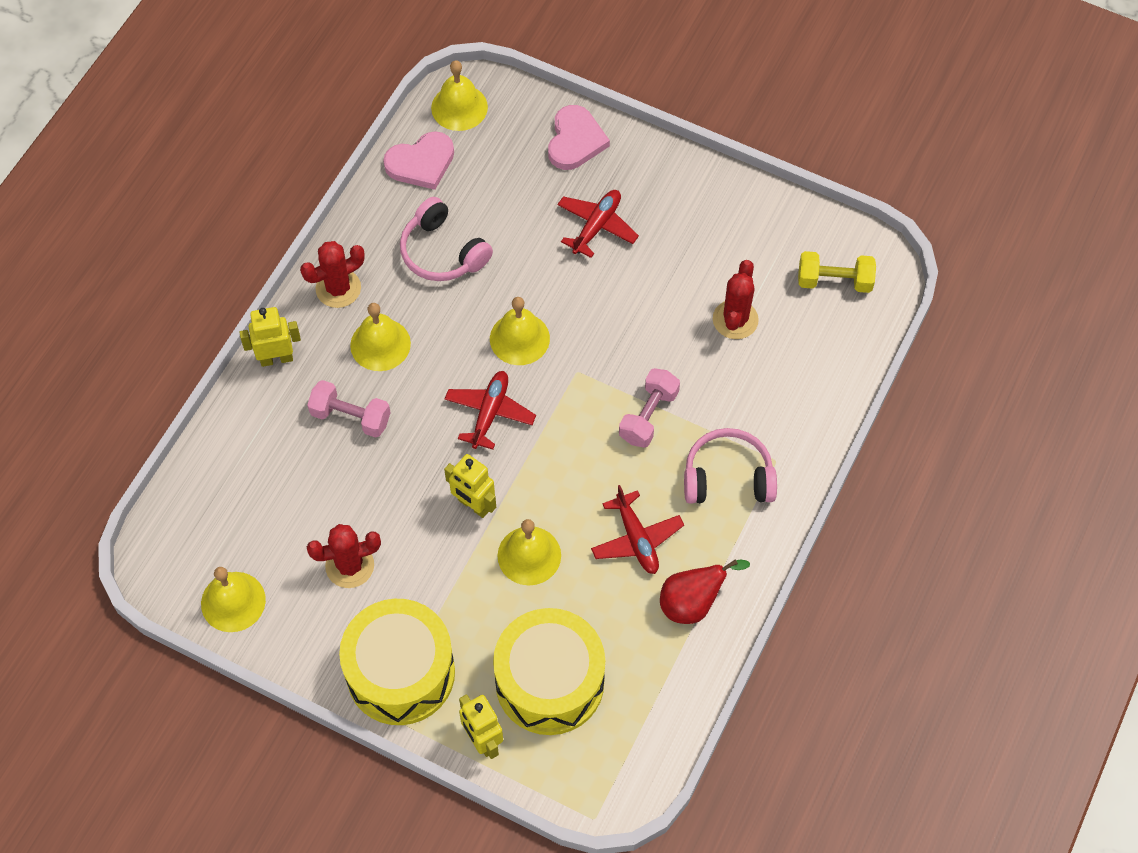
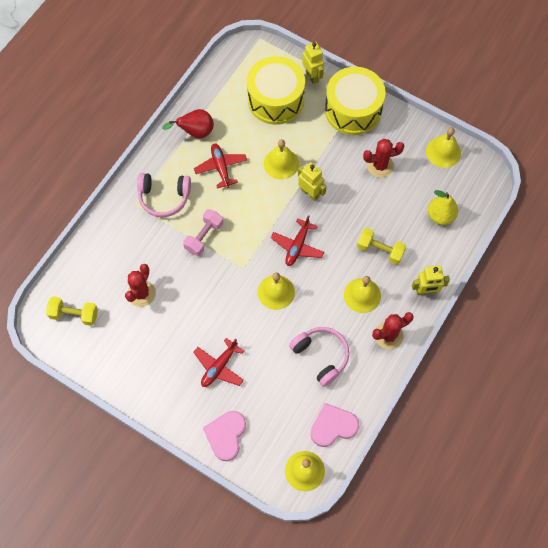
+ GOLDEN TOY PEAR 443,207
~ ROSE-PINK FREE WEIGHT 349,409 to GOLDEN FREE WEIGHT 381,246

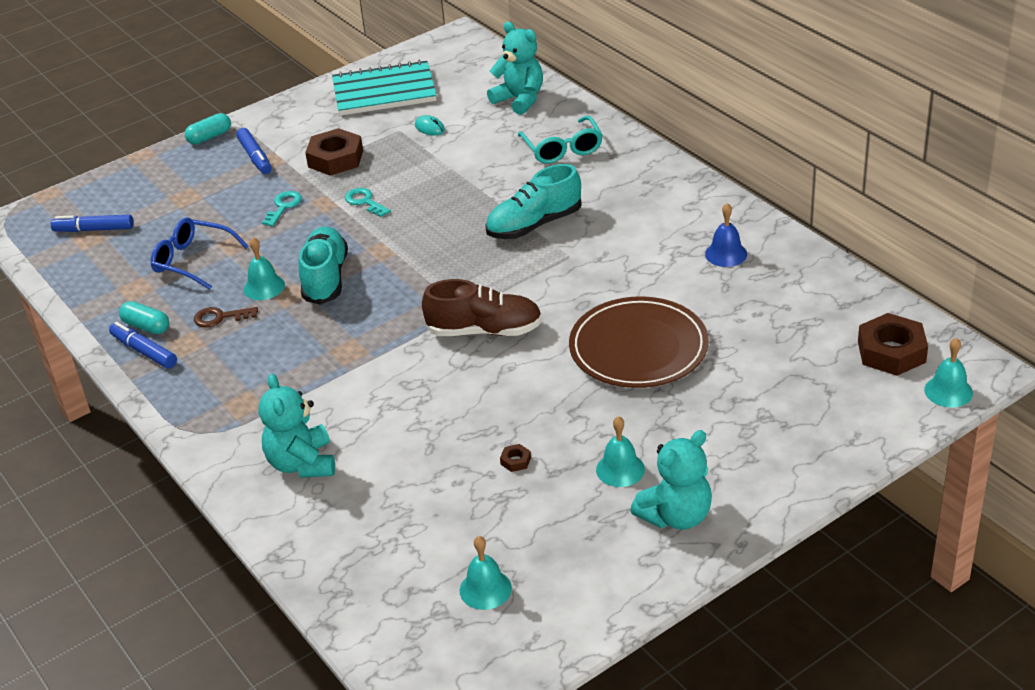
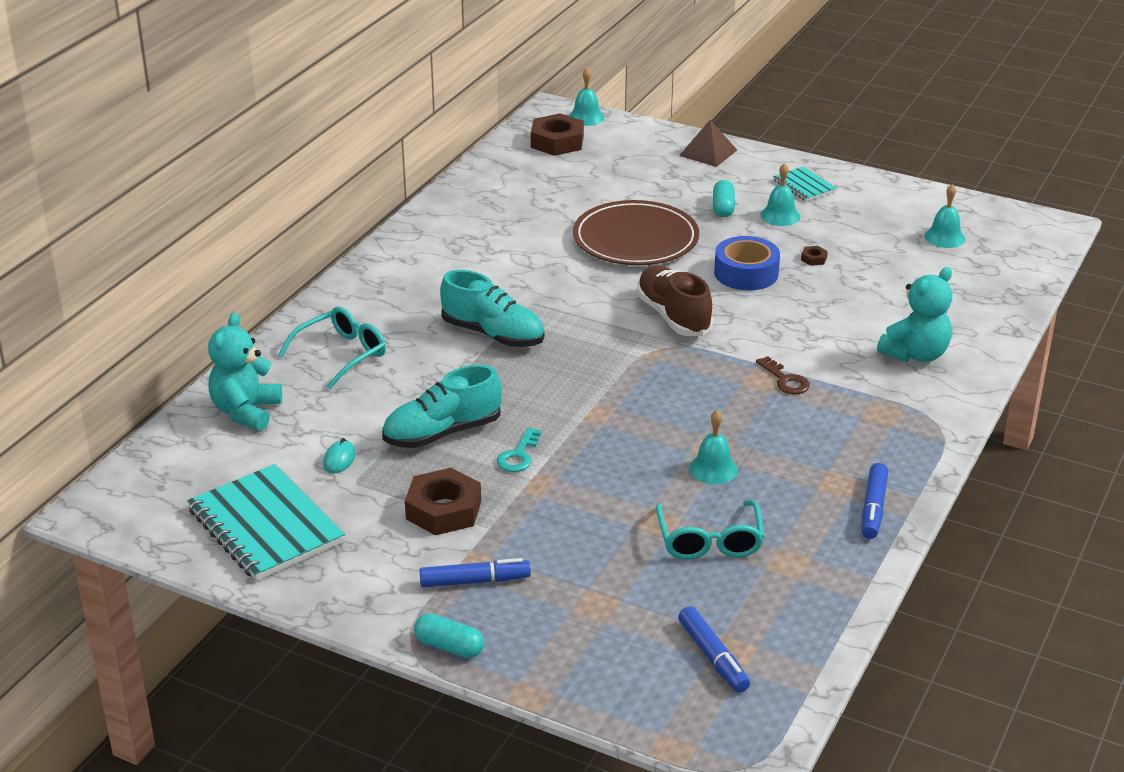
- TEAL KEY 282,208
- ROYAL BLUE HAND BELL 726,235
+ RUSSET SOLID PYRAMID 708,143
+ ROYAL BLUE TAPE 747,263
~ TEAL CAPSULE 144,317 to 724,198
~ RUSSET KEY 226,317 to 783,375
~ TEAL LACE-UP SHOE 323,265 to 442,406
~ TEAL STUFFED BEAR 671,480 to TEAL NOTEBOOK 805,184
~ ROYAL BLUE SPECTACLES 199,253 to TEAL SPECTACLES 710,530
~ ROYAL BLUE MARKER 253,151 = 475,573 45 degrees clockwise

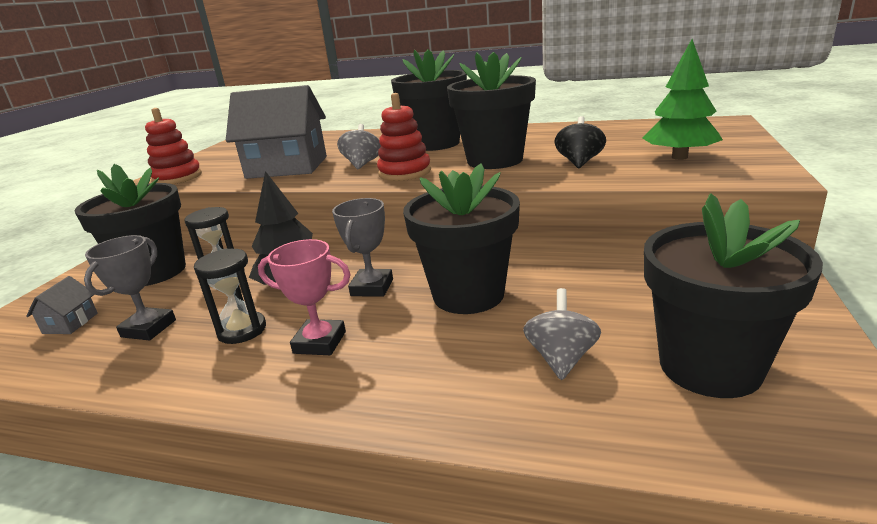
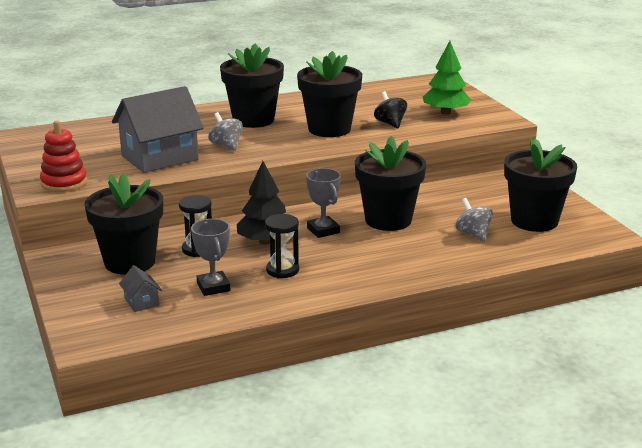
- ROSE-PINK TROPHY 304,297
- SCARLET RING STACKER 404,137

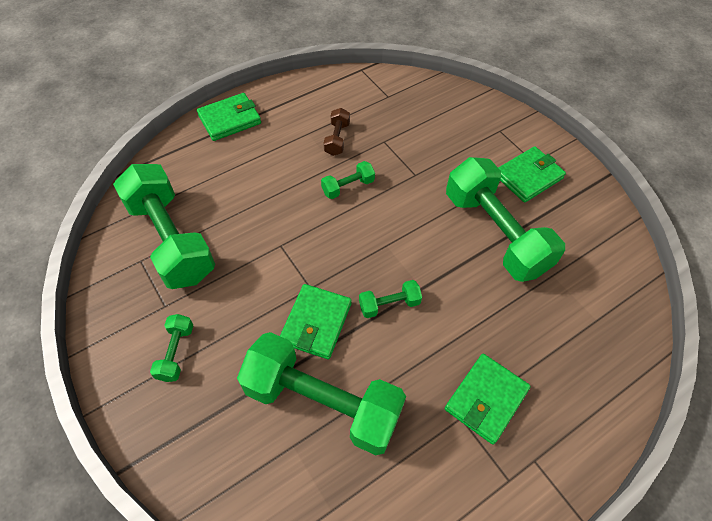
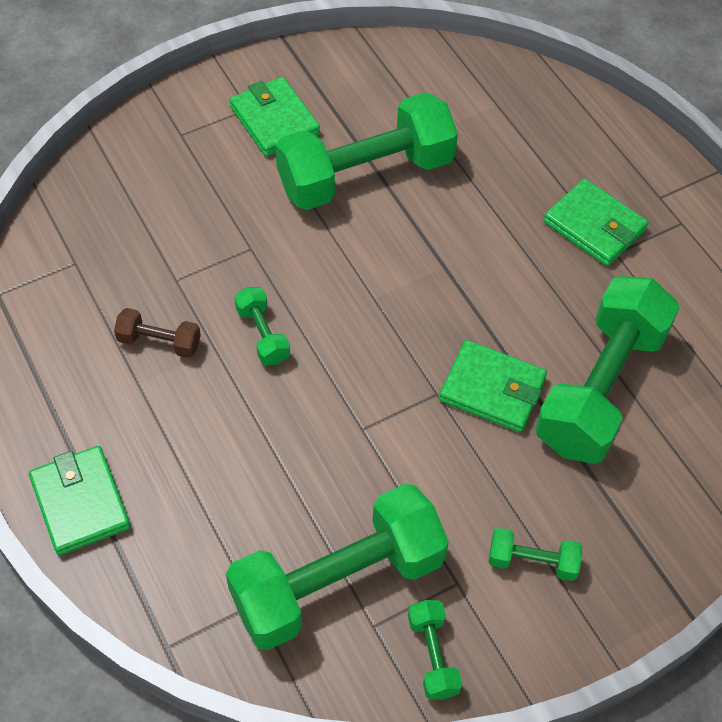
~ EMERALD FREE WEIGHT 390,299 to 435,650

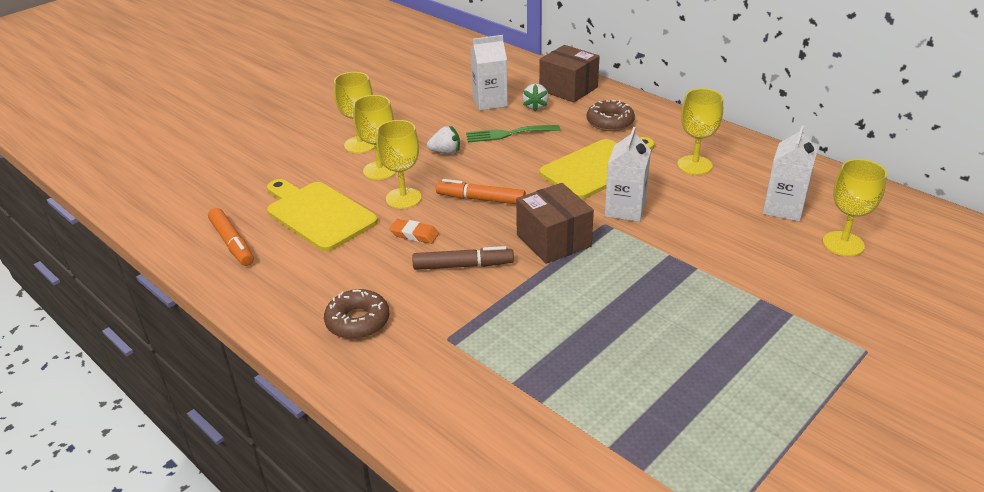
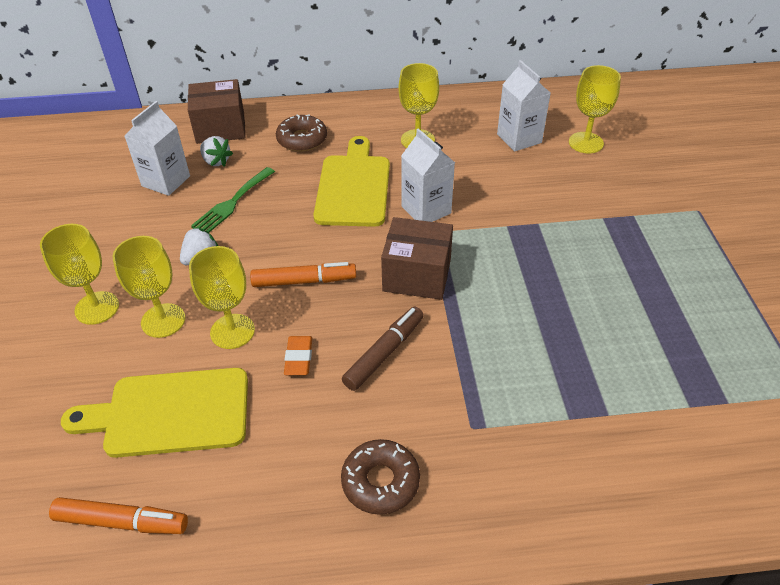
~ BRIGHT ORANGE PENCIL ERASER 414,231 = 298,355 60 degrees counterclockwise
~ BRIGHT ORANGE MARKER 481,191 = 303,274 150 degrees counterclockwise

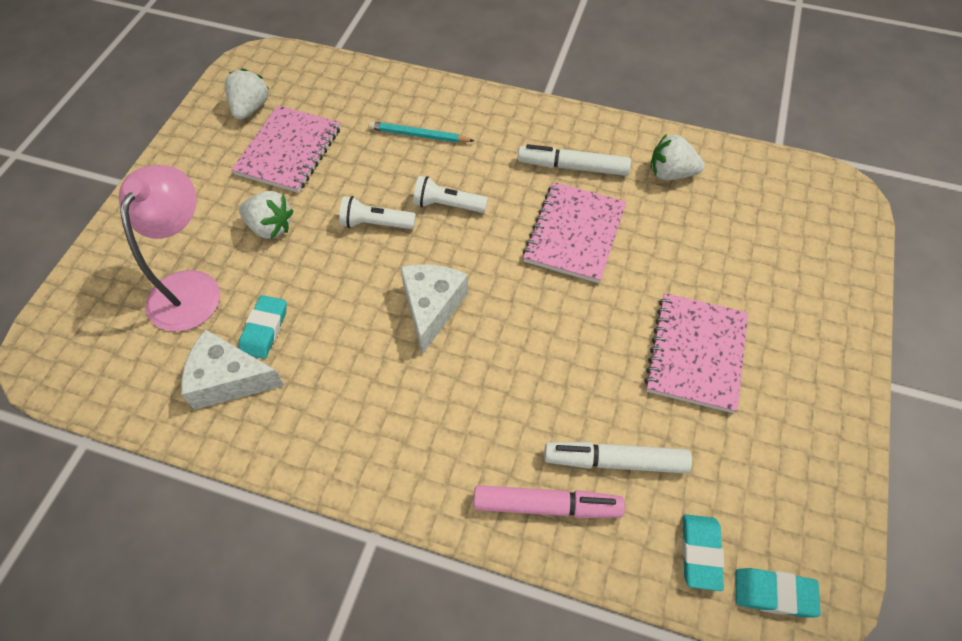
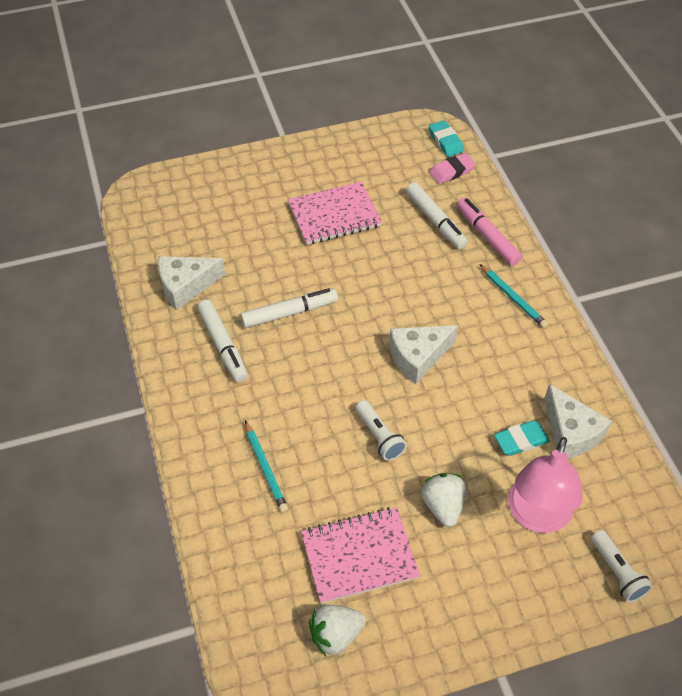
+ TEAL LEAD PENCIL 513,296
~ WHITE TORCH 450,194 to 622,566
~ ROSE-PINK NOTEBOOK 574,232 to WHITE MARKER 289,308
~ WHITE BERRY 677,157 to WHITE PIECE OF CHEESE 191,283
~ TEAL PENCIL ERASER 703,552 to ROSE-PINK PENCIL ERASER 452,168
~ ROSE-PINK READING LAMP 169,248 = 545,485 45 degrees counterclockwise

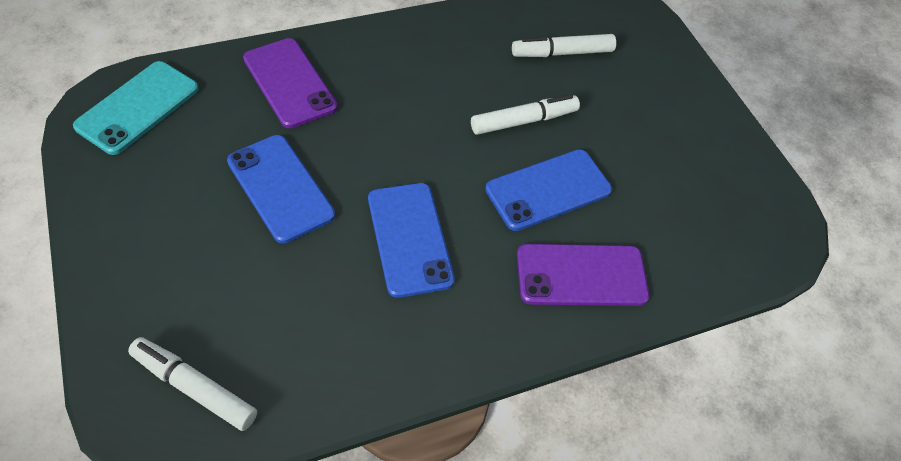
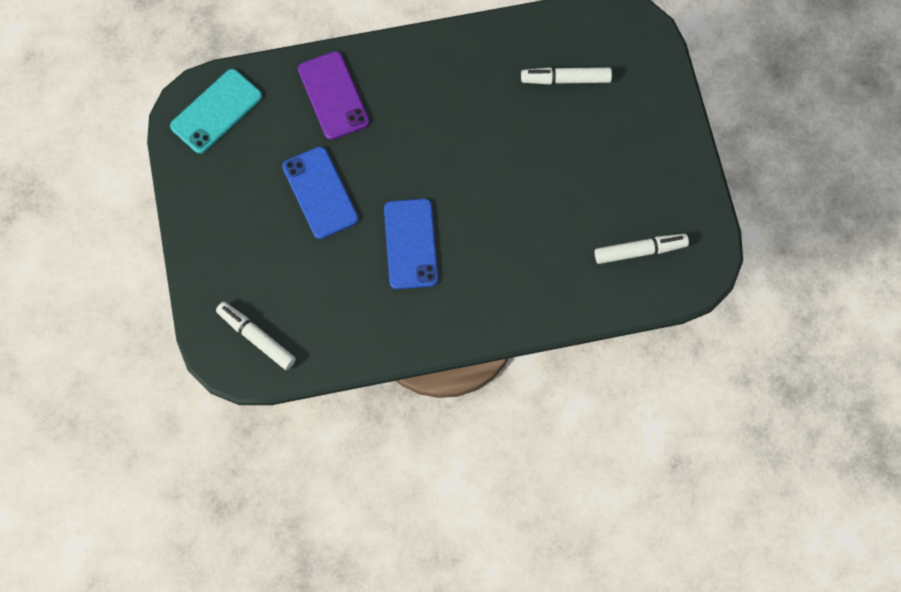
- ROYAL BLUE PHONE 548,190
- ROYAL PURPLE PHONE 583,275
~ WHITE MARKER 525,114 to 642,248

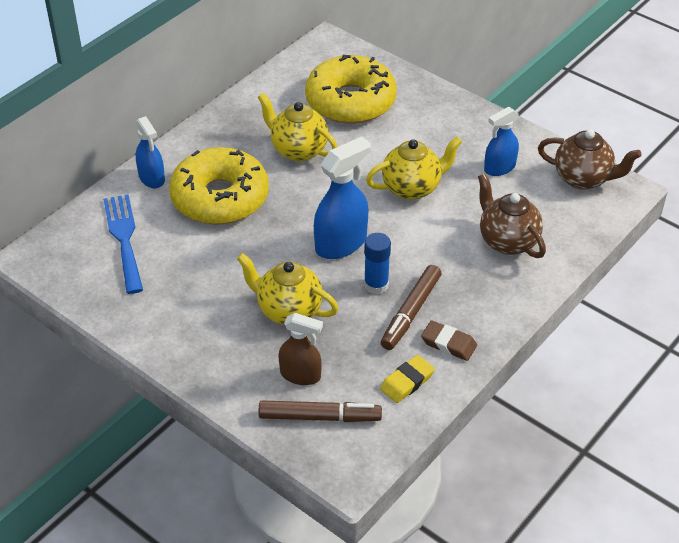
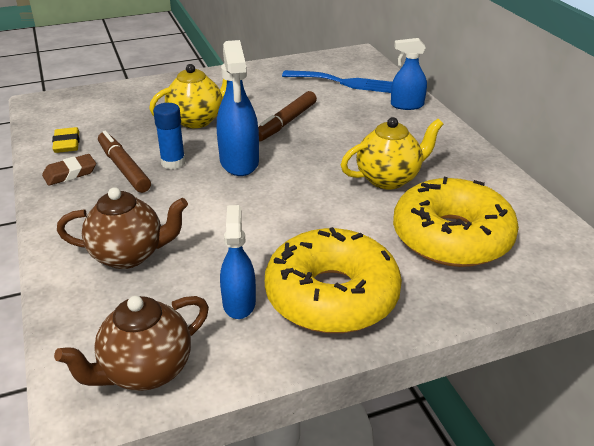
- RUSSET SPRAY CLEANER 300,349
- GOLDEN TEAPOT 414,168
~ GOLDEN DONUT 219,186 to 333,280
~ RUSSET MARKER 320,411 to 287,116

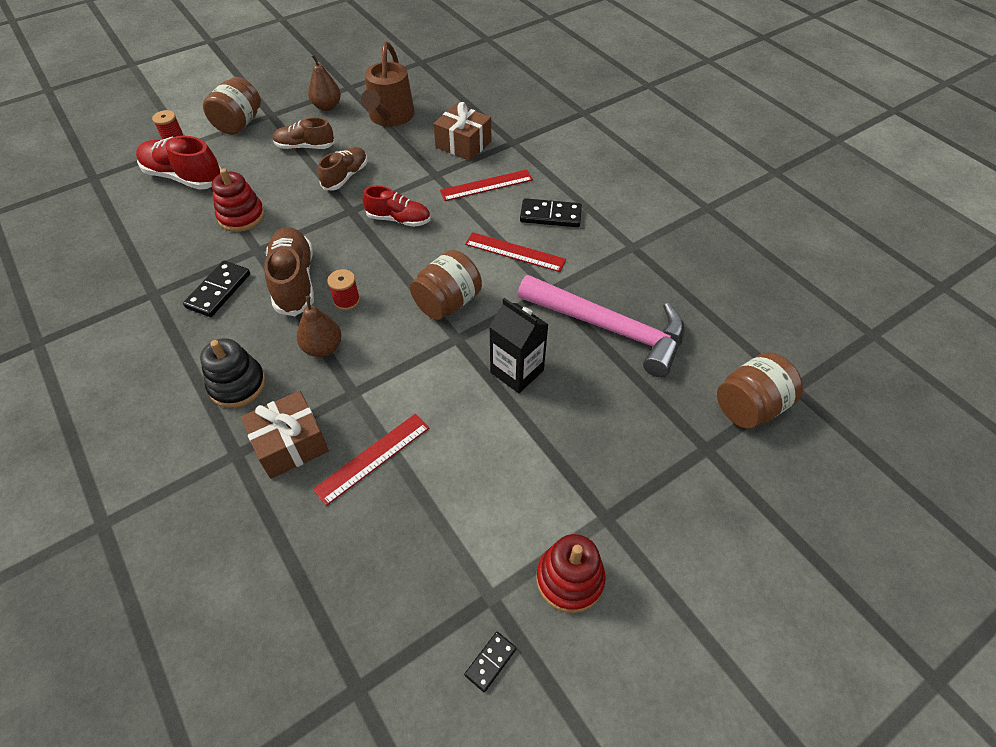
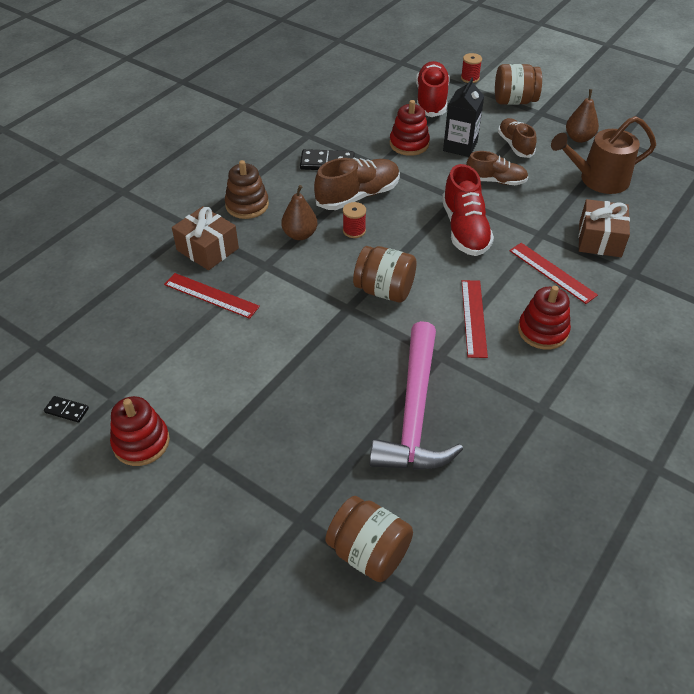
~ JET-BLACK MILK CARTON 519,345 to 463,117
~ JET-BLACK DOMINO PIECE 551,212 to SCARLET RING STACKER 544,318
~ JET-BLACK RING STACKER 233,373 to RUSSET RING STACKER 247,189
~ SCARLET LACE-UP SHOE 396,206 = 468,210 x1.52

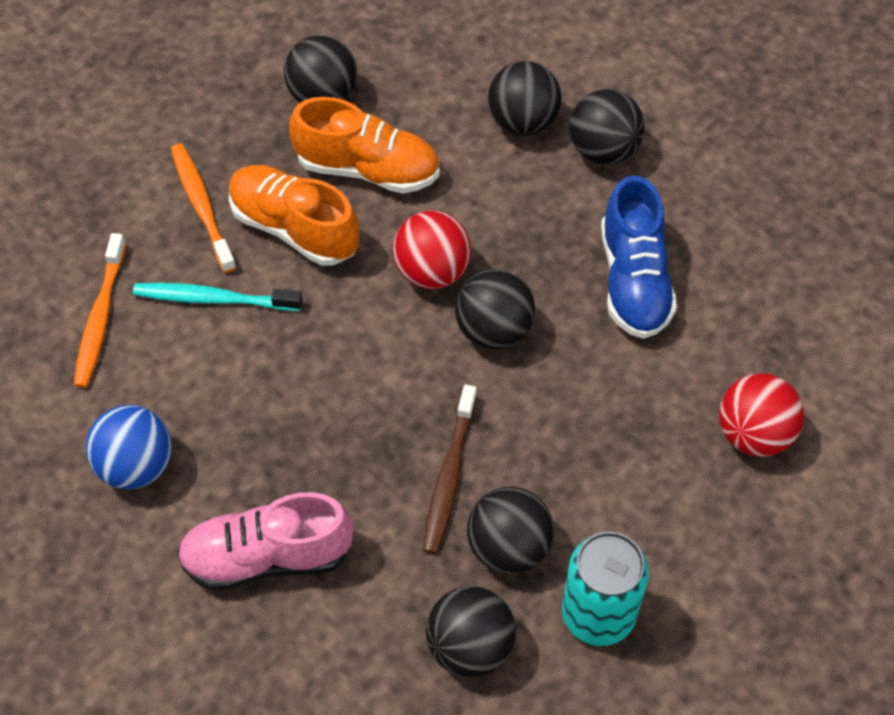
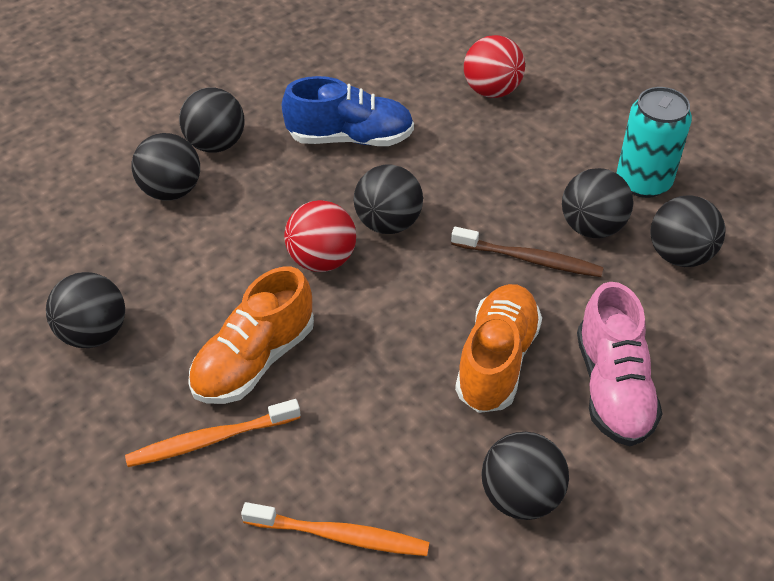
- TEAL TOOTH BRUSH 218,297
~ BRIGHT ORANGE LACE-UP SHOE 364,145 to 498,348
~ ROYAL BLUE SPHERE 129,447 to JET-BLACK SPHERE 525,476

